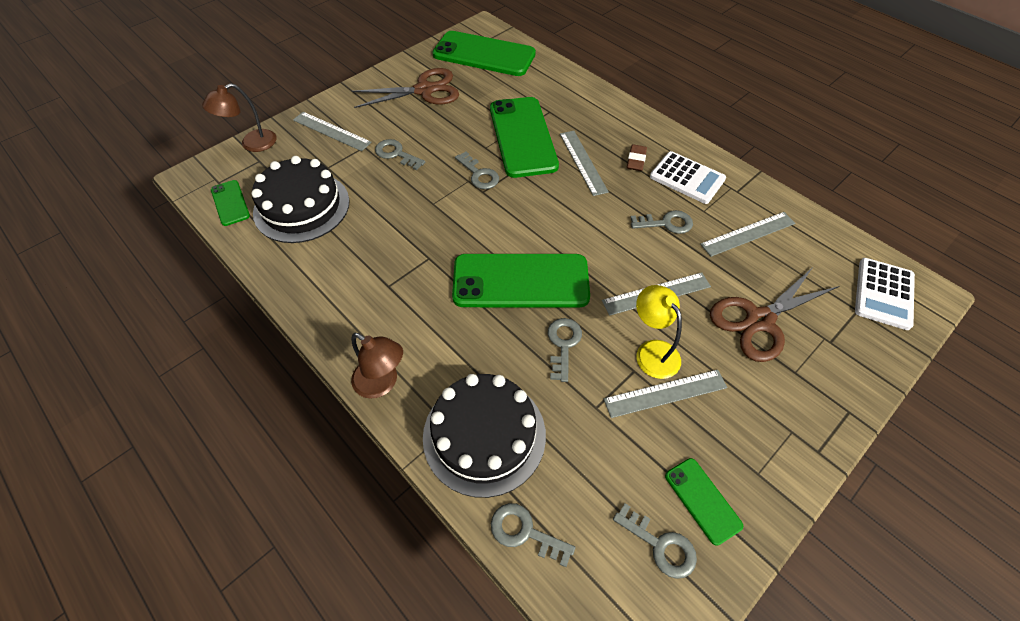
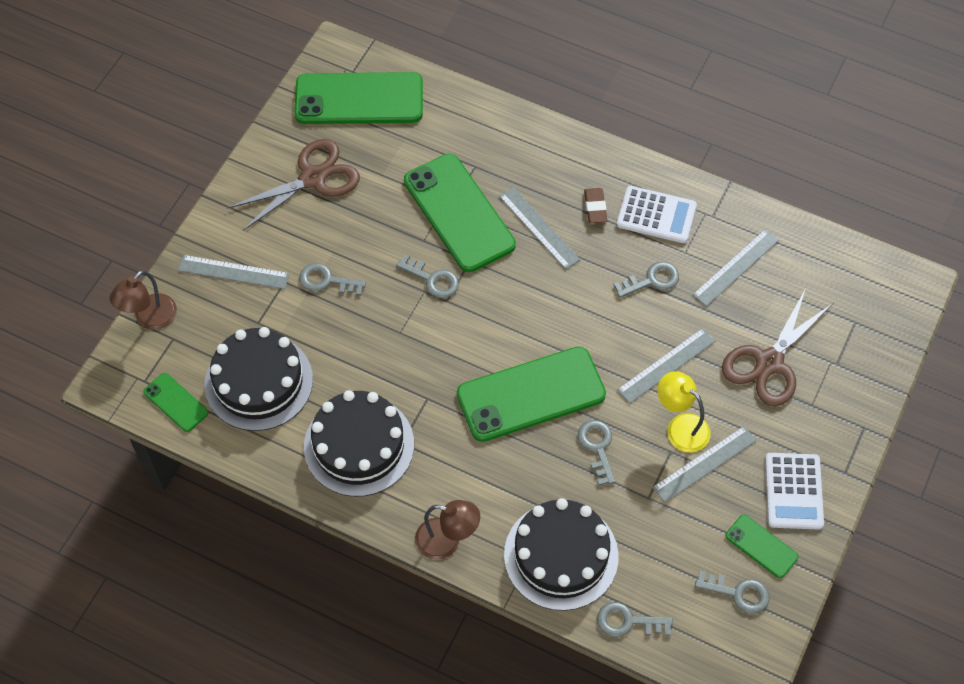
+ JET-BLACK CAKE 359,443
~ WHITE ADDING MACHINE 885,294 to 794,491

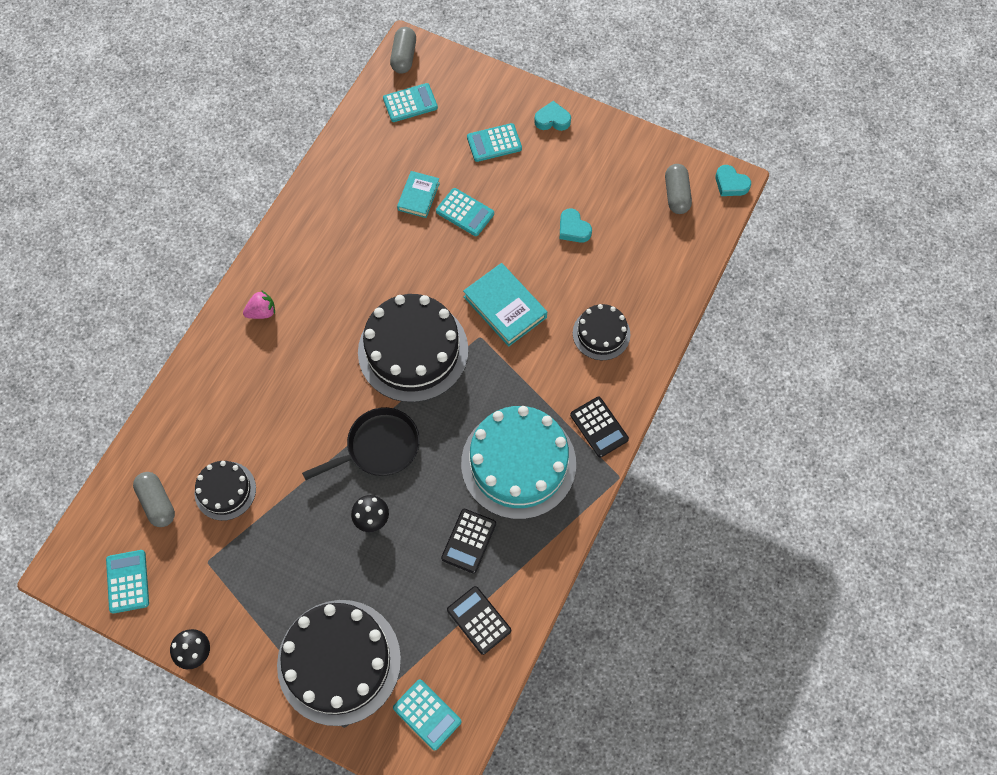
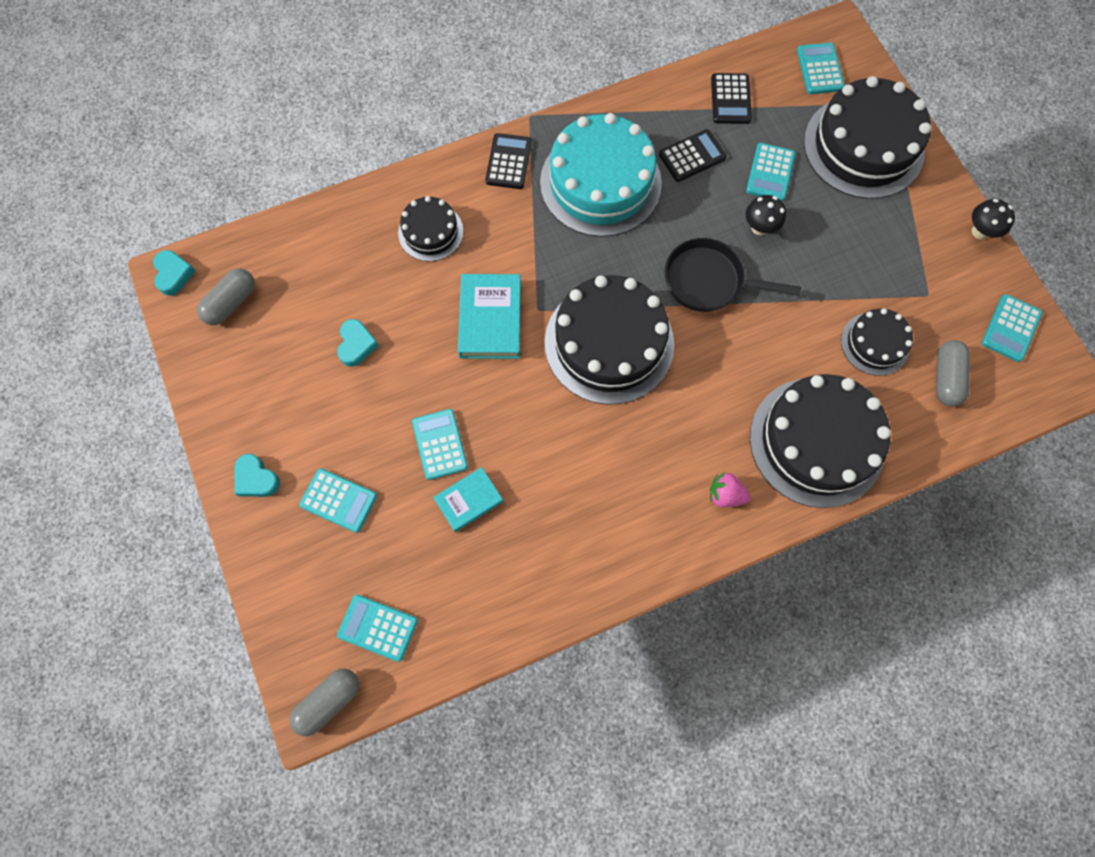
+ TEAL ADDING MACHINE 770,172
+ JET-BLACK CAKE 820,441

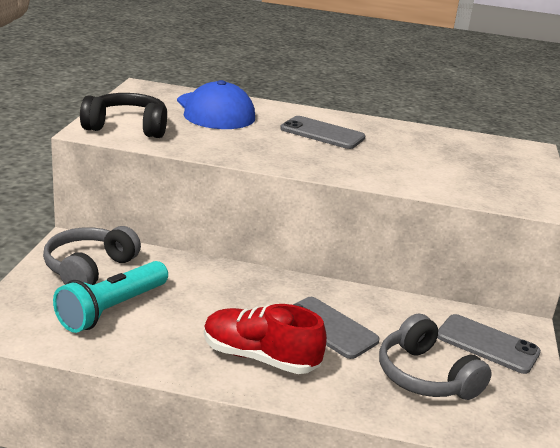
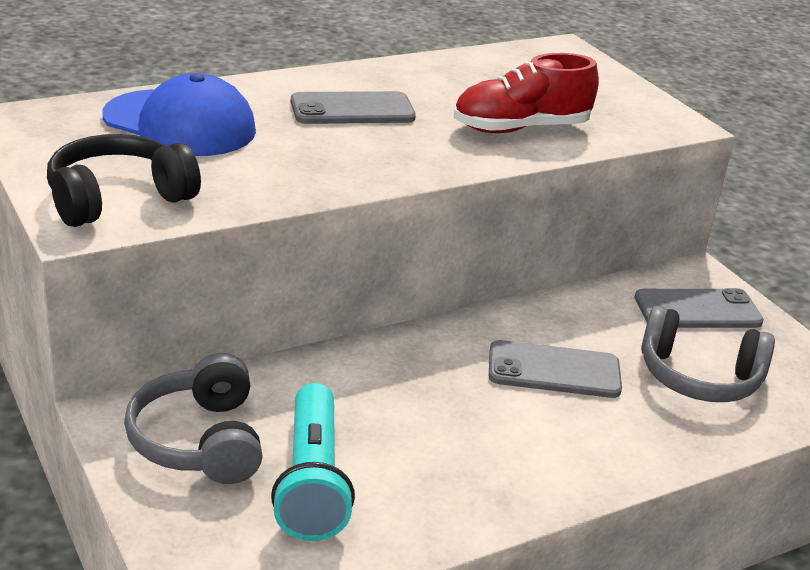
~ SCARLET LACE-UP SHOE 265,339 to 526,93

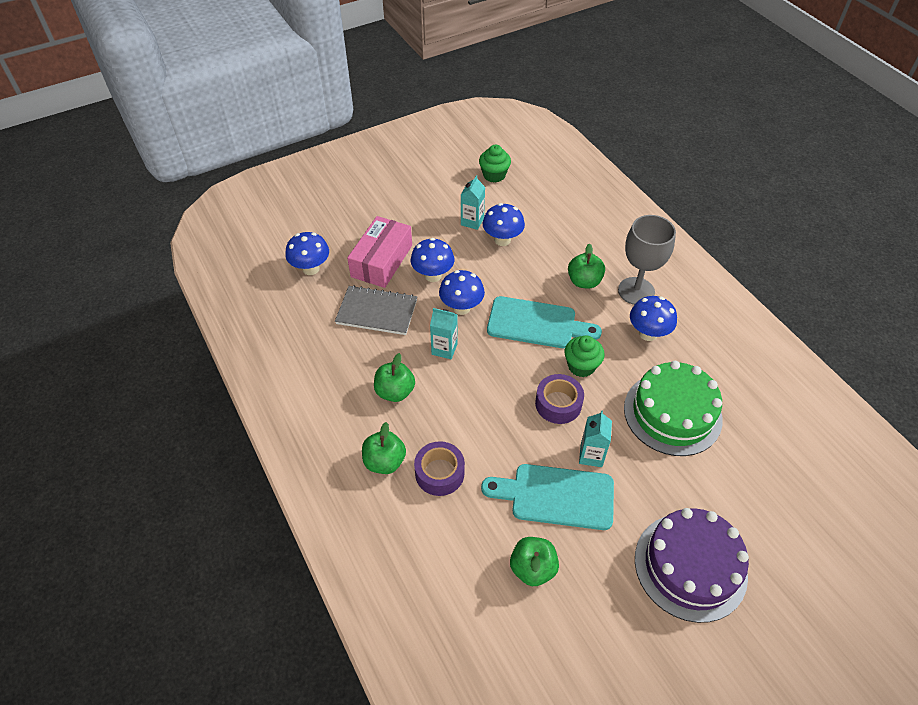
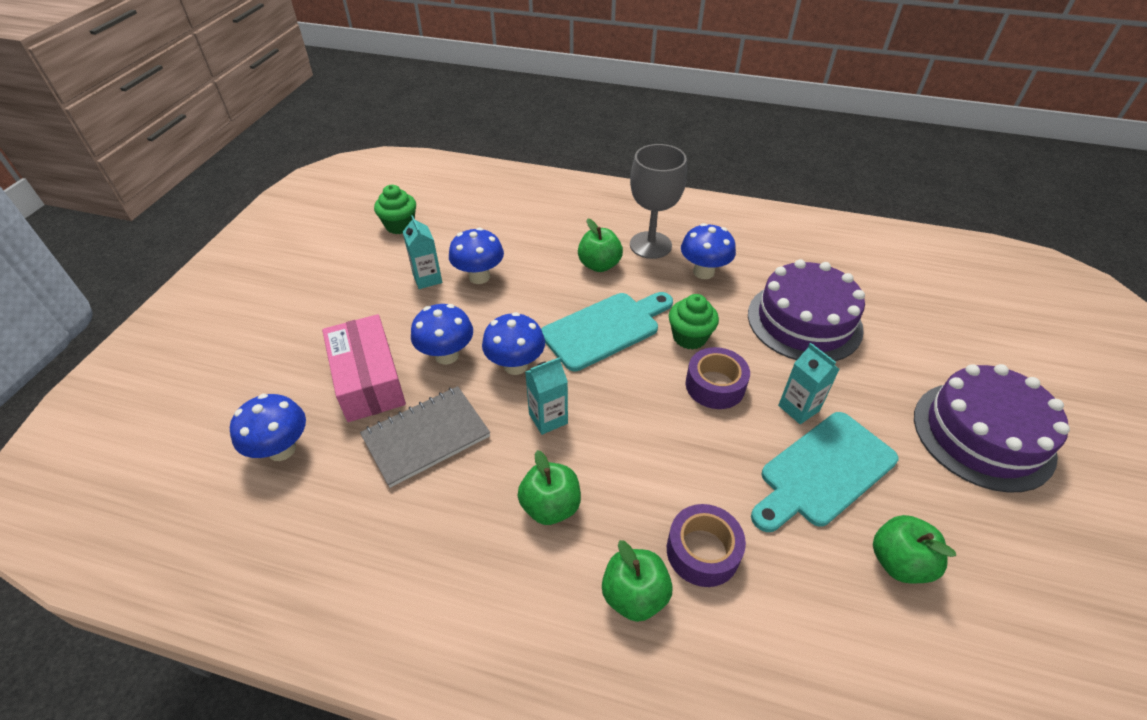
~ EMERALD CAKE 673,408 to ROYAL PURPLE CAKE 806,310

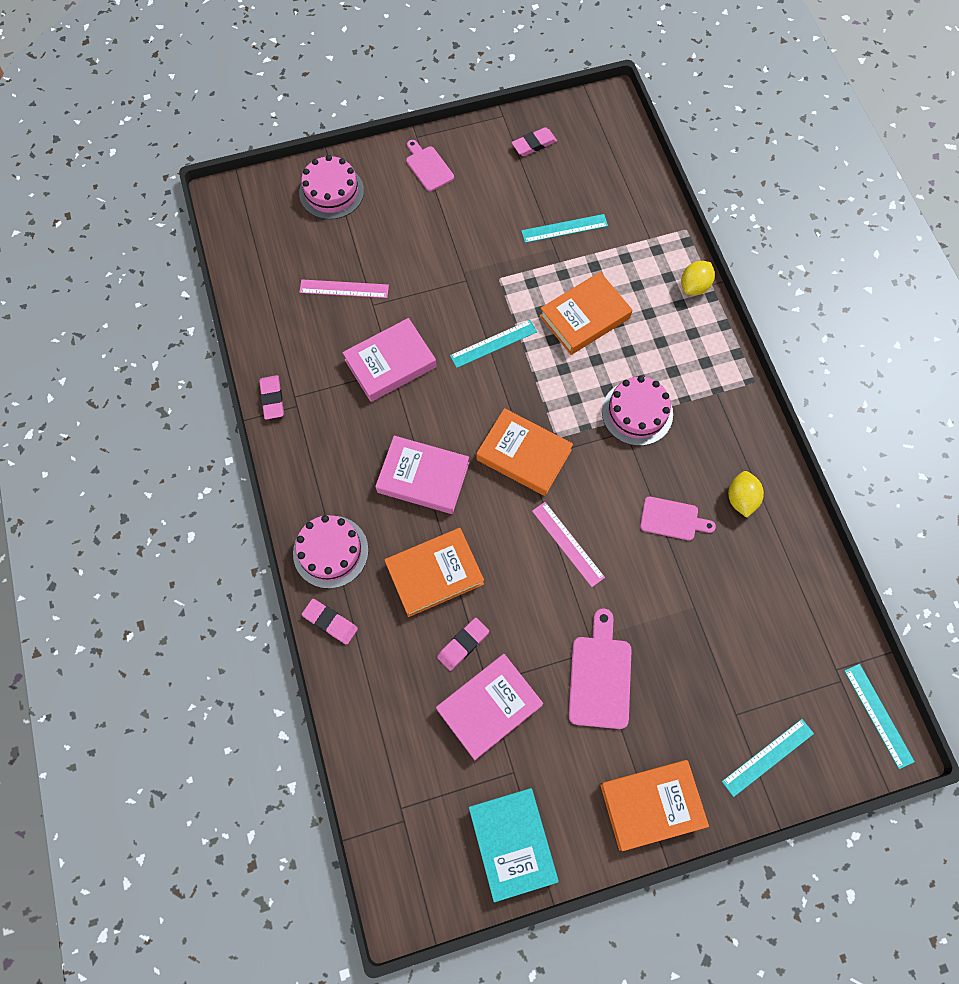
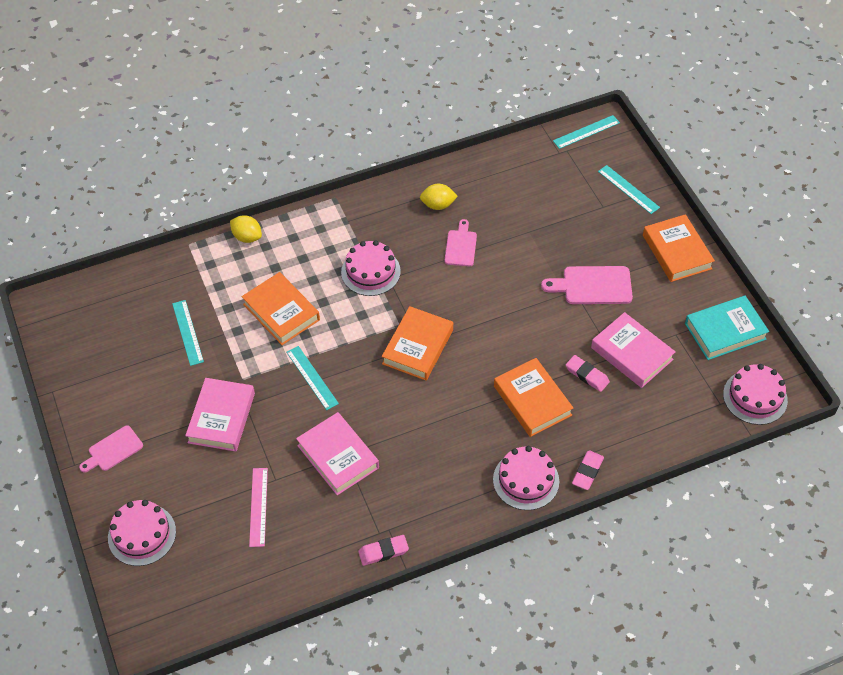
- ROSE-PINK PENCIL ERASER 534,141
- ROSE-PINK STRAIGHTEDGE 568,544
+ ROSE-PINK CAKE 755,394
~ ROSE-PINK HARDBACK 422,475 to 220,415

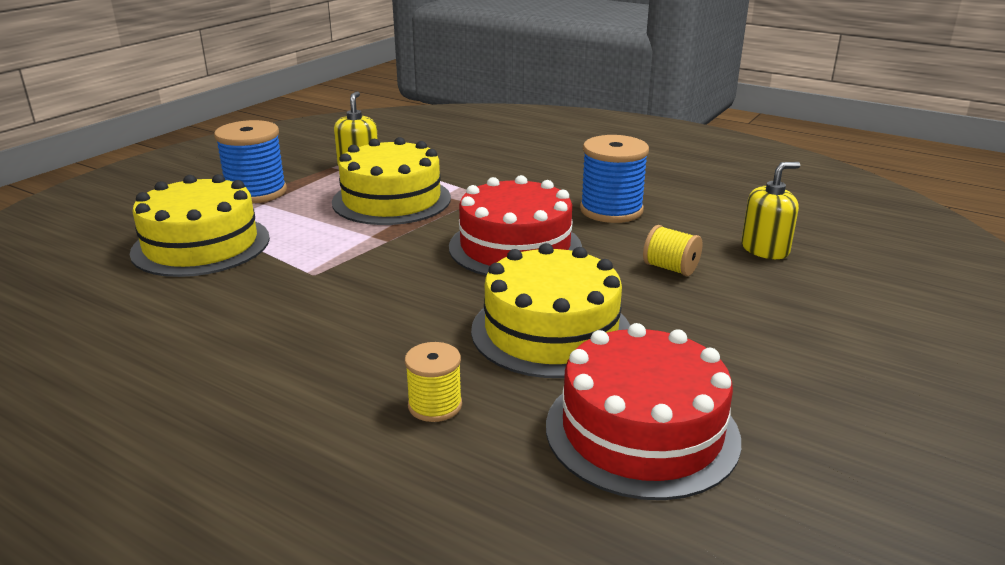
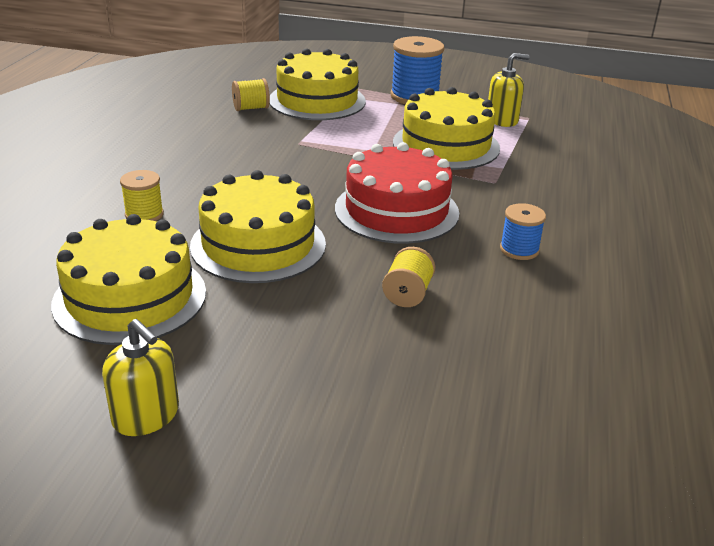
+ GOLDEN SPOOL 251,94
~ GOLDEN PUMP BOTTLE 770,210 to 140,377
~ SCARLET CAKE 643,411 to GOLDEN CAKE 128,279
~ ROYAL BLUE SPOOL 614,179 = 523,231 x0.57

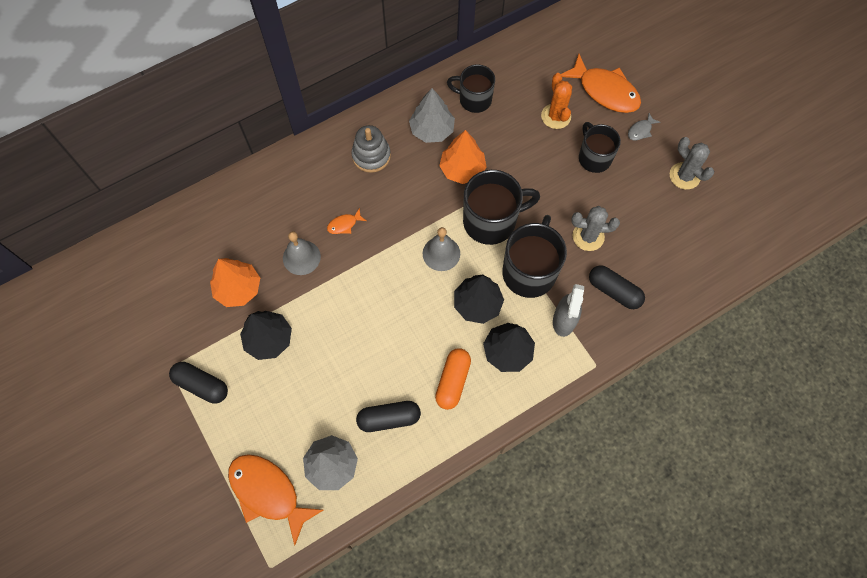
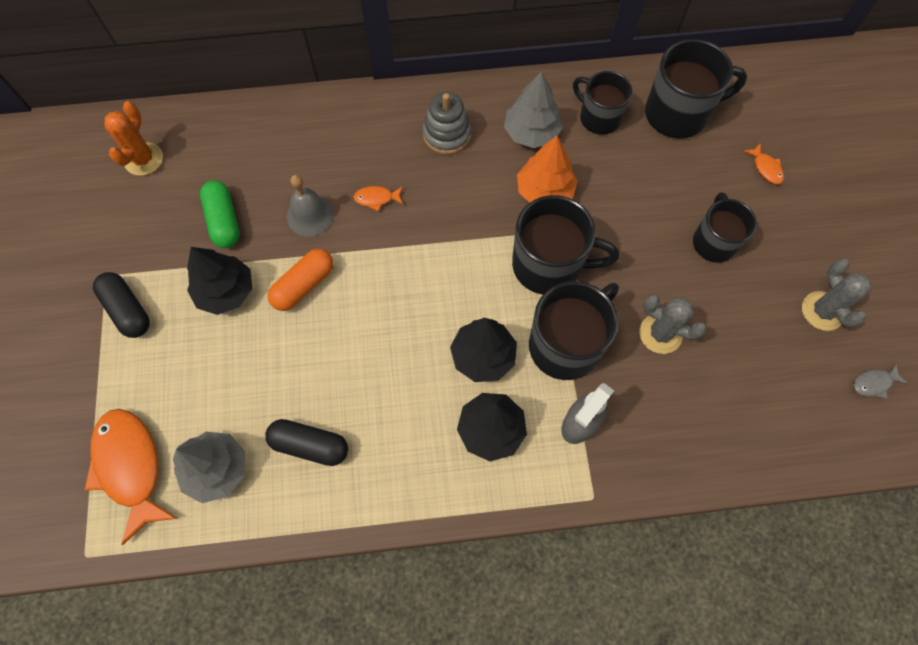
- GREY HAND BELL 441,249
- JET-BLACK CAPSULE 617,287
+ JET-BLACK MUG 696,89
~ BRIGHT ORANGE CAPSULE 453,379 to 300,280
~ BRIGHT ORANGE SAGUARO CACTUS 556,101 to 133,138
~ GREY FISH 644,127 to 880,381
~ BRIGHT ORANGE FIR TREE 235,282 to EMERALD CAPSULE 220,214
~ BRIGHT ORANGE FISH 601,83 = 764,163 x0.44

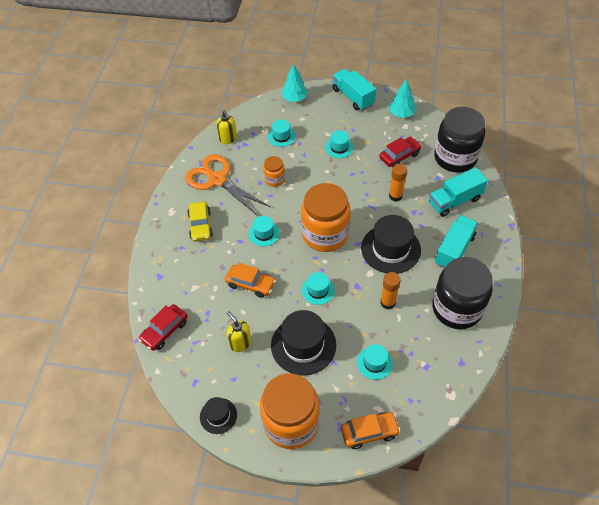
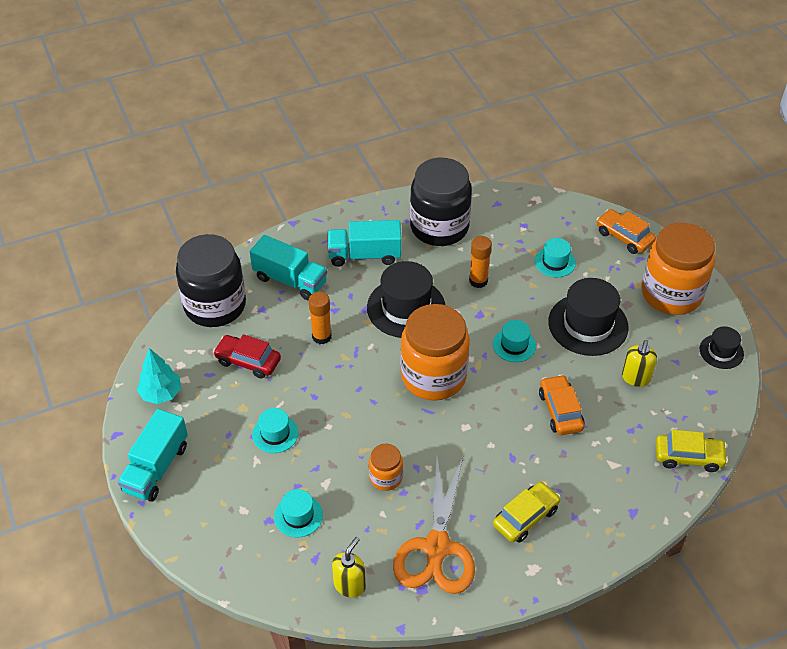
- TEAL TOP HAT 264,231
- TEAL FIR TREE 294,83
~ SCARLET TOY CAR 163,327 to GOLDEN TOY CAR 692,451

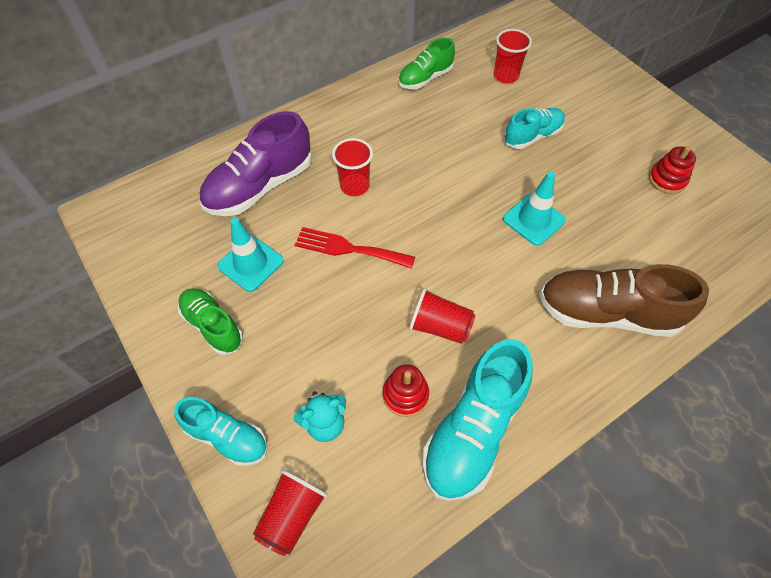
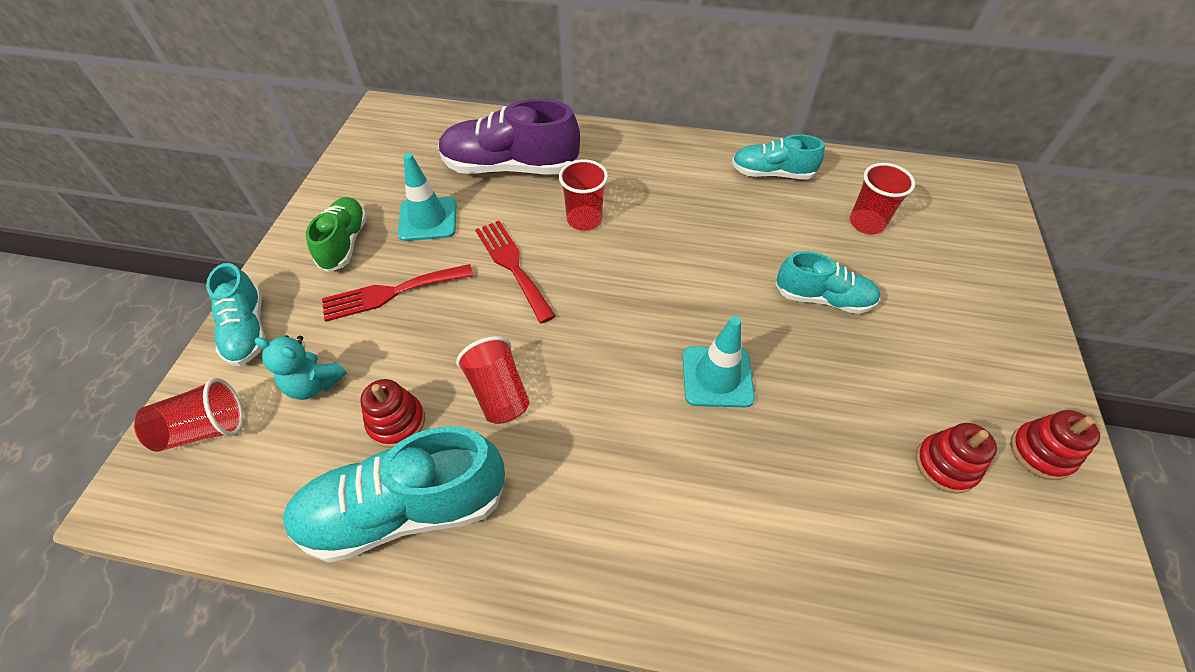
- RUSSET LACE-UP SHOE 624,300
+ SCARLET FORK 397,293
+ SCARLET RING STACKER 1055,445
~ EMERALD LACE-UP SHOE 426,63 to TEAL LACE-UP SHOE 778,156

